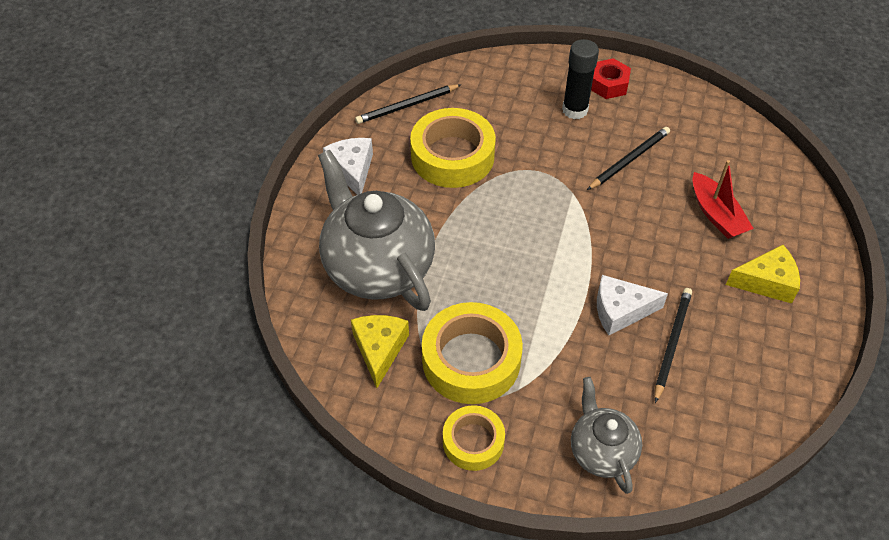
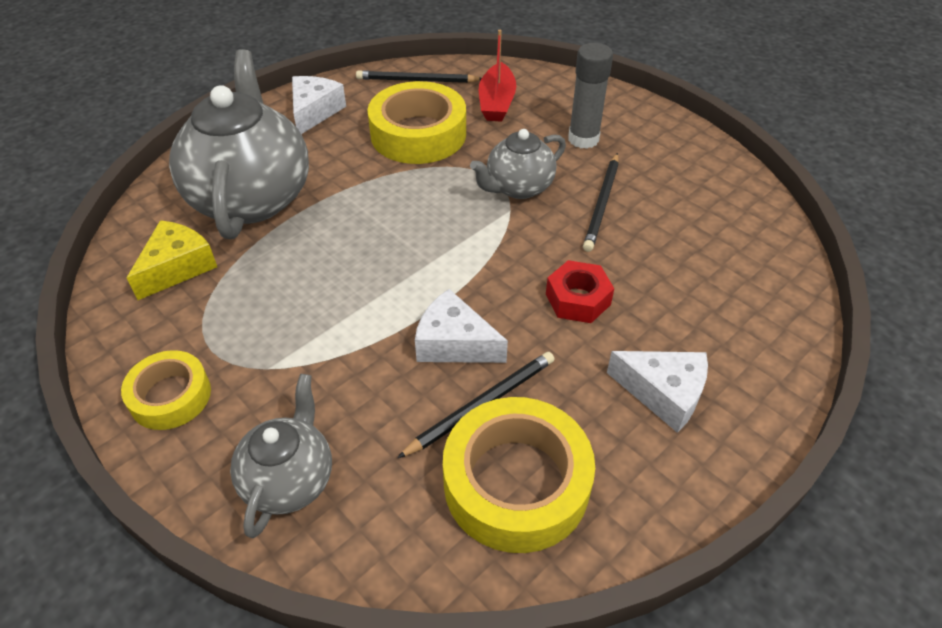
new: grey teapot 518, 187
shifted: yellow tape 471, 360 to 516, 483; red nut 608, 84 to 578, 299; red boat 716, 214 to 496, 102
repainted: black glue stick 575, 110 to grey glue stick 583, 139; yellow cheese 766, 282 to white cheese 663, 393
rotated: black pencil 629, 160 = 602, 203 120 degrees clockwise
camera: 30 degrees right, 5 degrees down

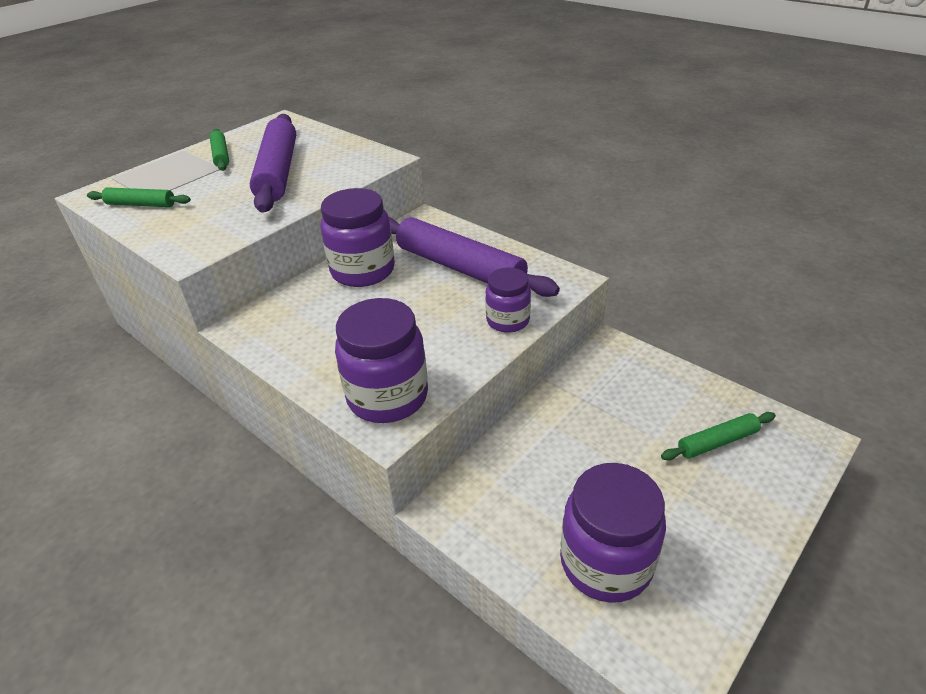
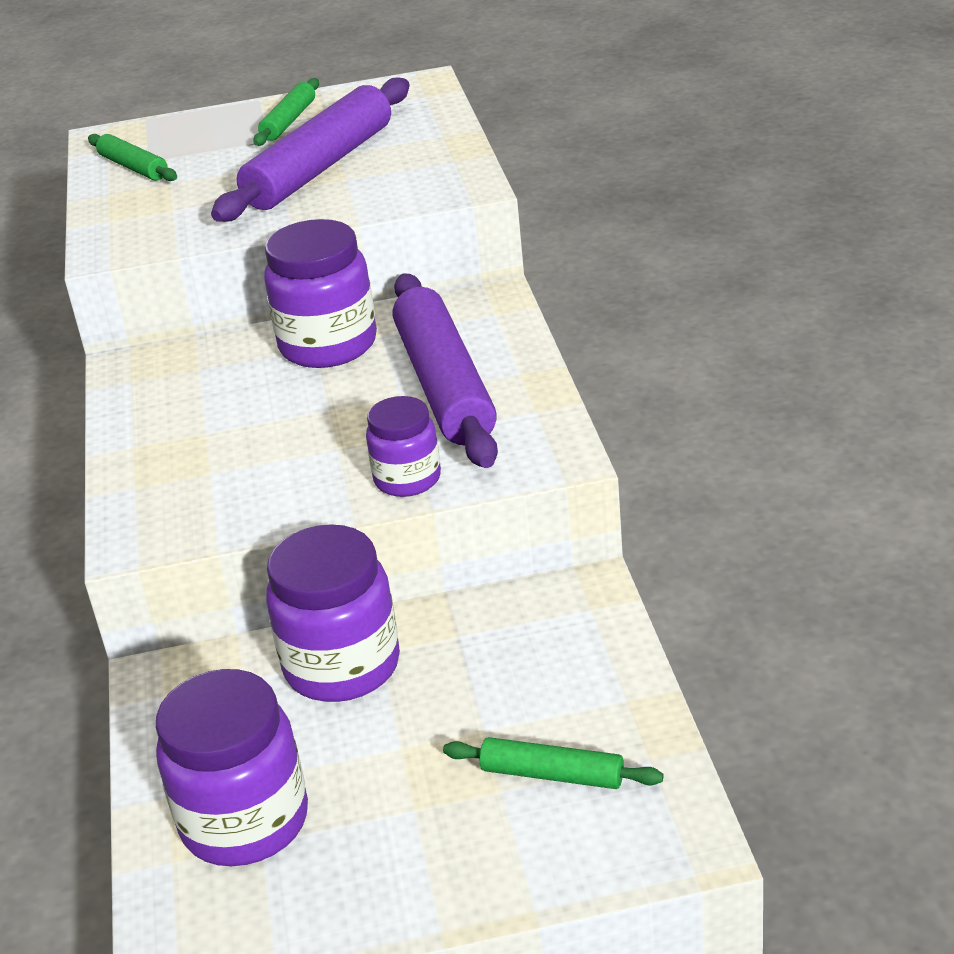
shifted: purple jar 387, 396 to 342, 666
camera: 40 degrees right, 5 degrees down

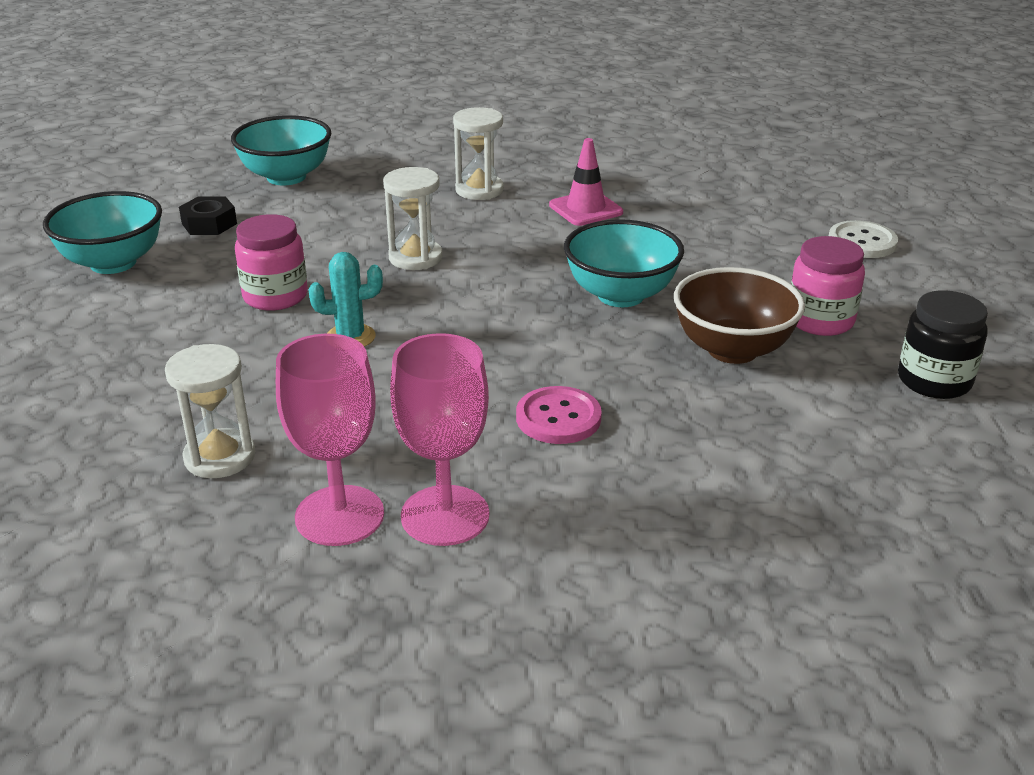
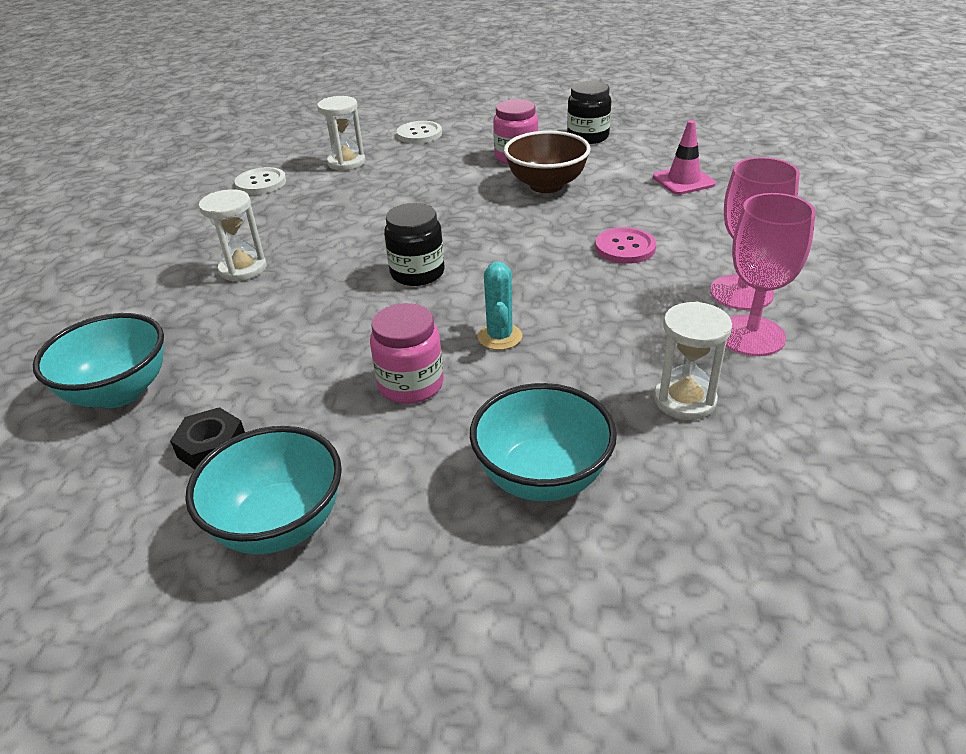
new: white button 261, 183; black jar 417, 273
shifted: white hourglass 415, 258 to 346, 162; pink traffic cone 585, 209 to 683, 181; turquoise bowl 620, 295 to 542, 477
camera: 80 degrees left, 5 degrees up

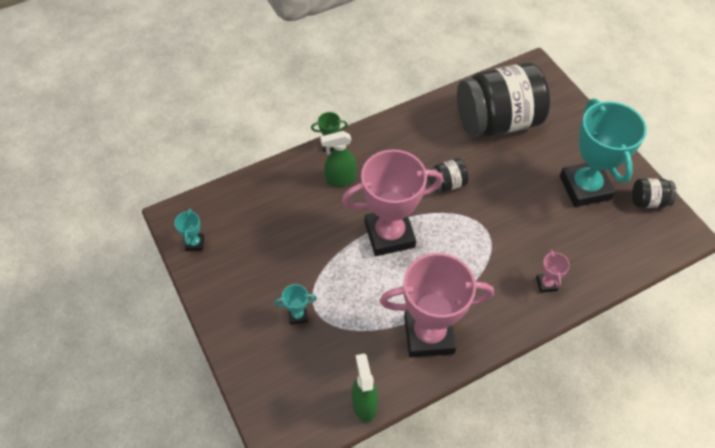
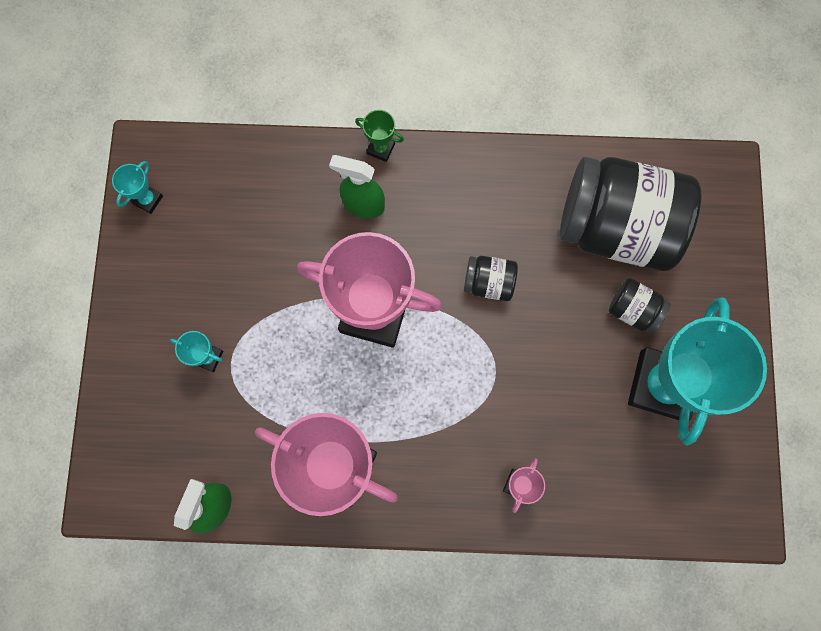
shifted: black jar 648, 201 to 633, 310
camera: 30 degrees right, 20 degrees up

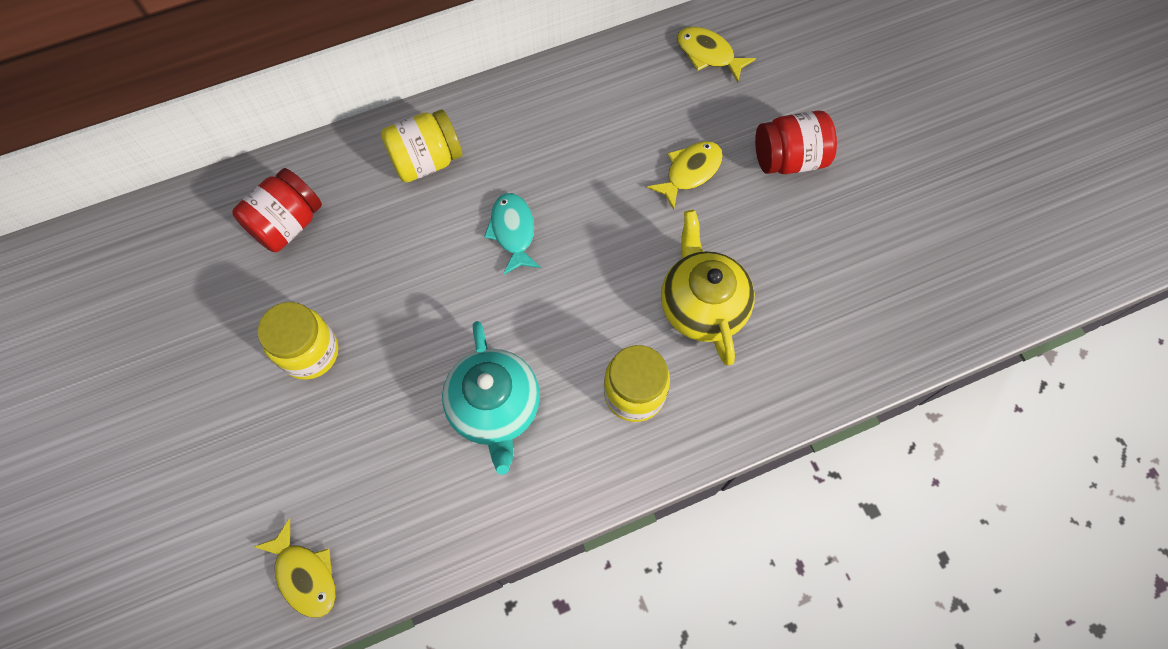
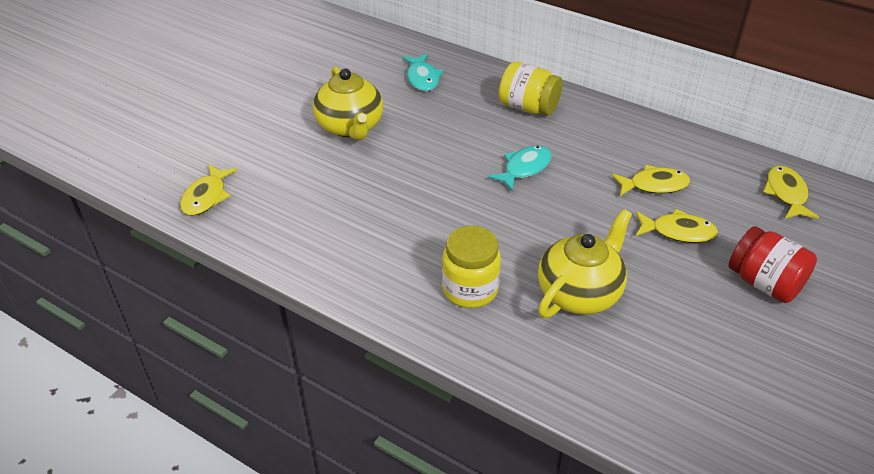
gone: turquoise teapot 495, 407
new: yellow fish 654, 185
swapped: red jar 287, 224 to turquoise fish 422, 78; yellow jar 310, 352 to yellow teapot 350, 127
camera: 55 degrees right, 25 degrees down

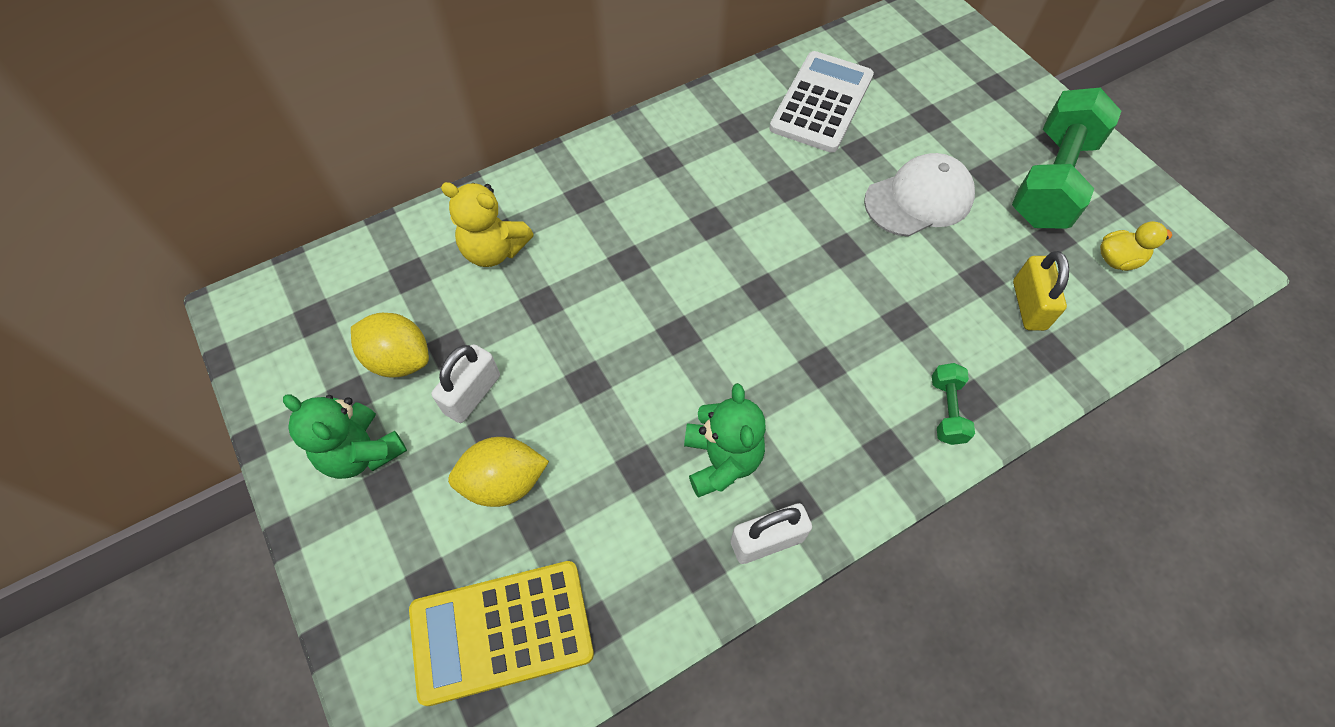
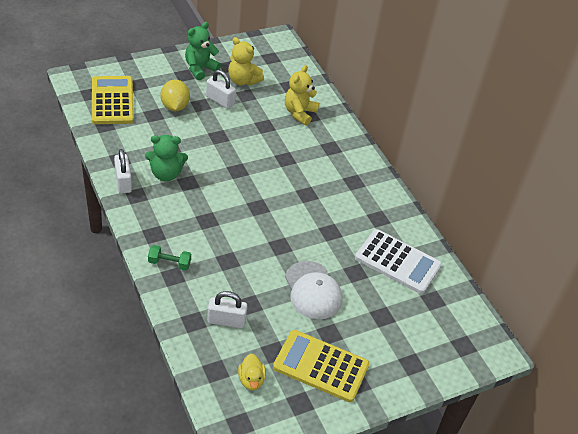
swapped: yellow lemon 399, 359 to yellow teddy bear 243, 80; green dumbbell 1051, 180 to yellow calculator 321, 366
repainted: yellow padlock 1029, 305 to white padlock 226, 321
camera: 90 degrees right, 15 degrees down

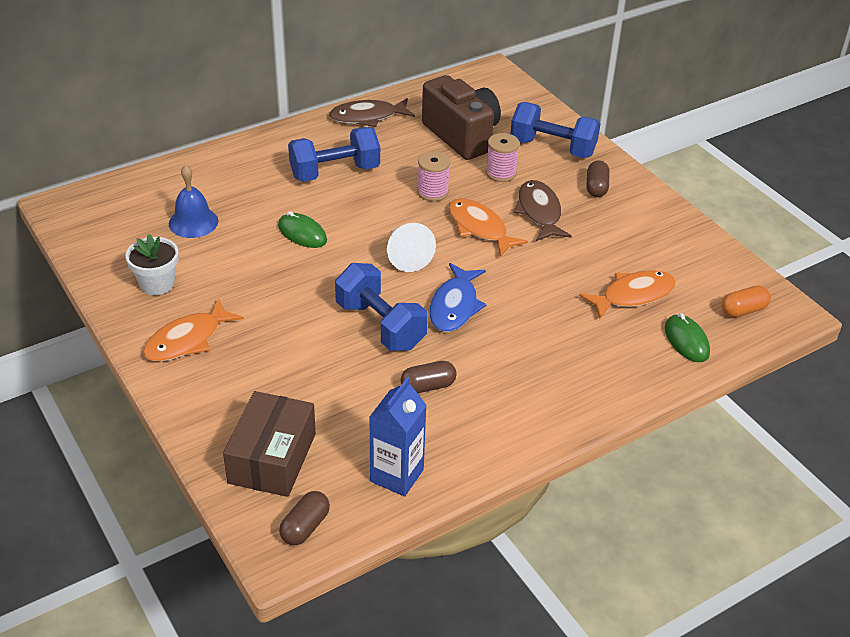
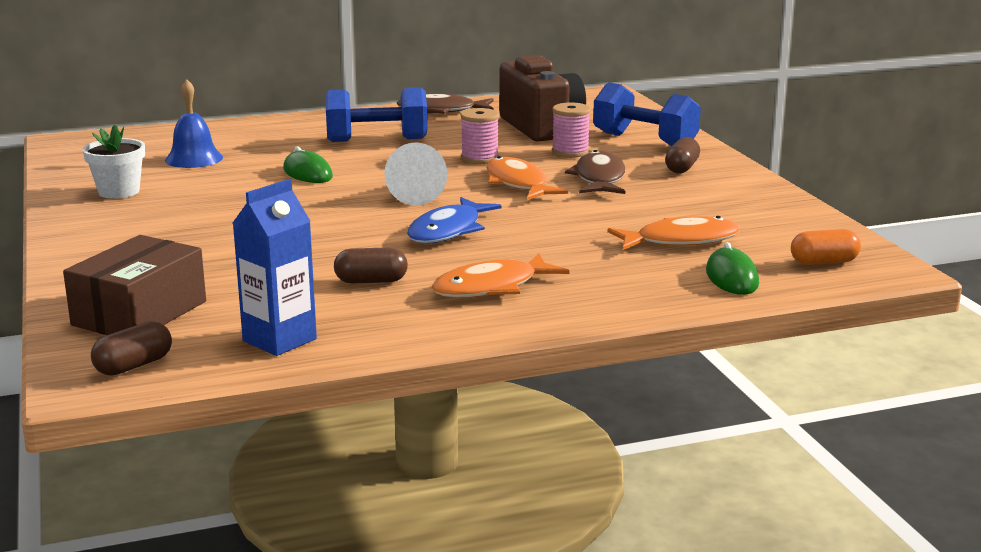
gone: blue dumbbell 380, 325
shifted: orange fish 187, 340 to 491, 287
camera: 15 degrees right, 20 degrees down

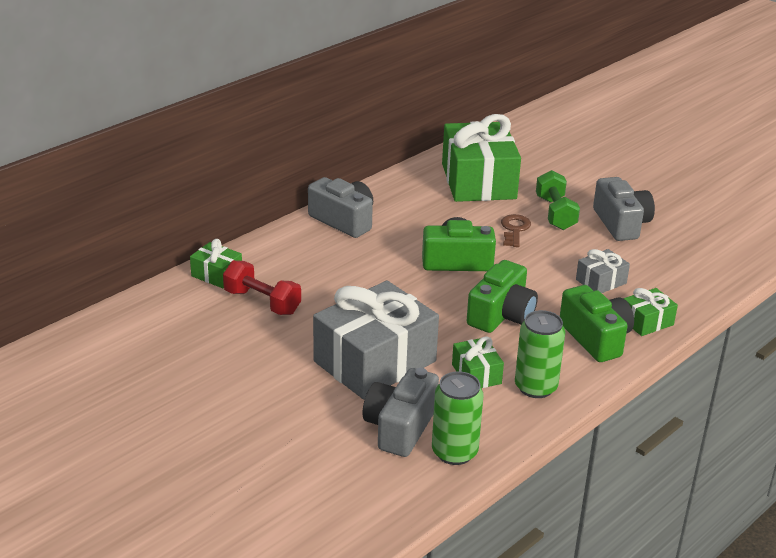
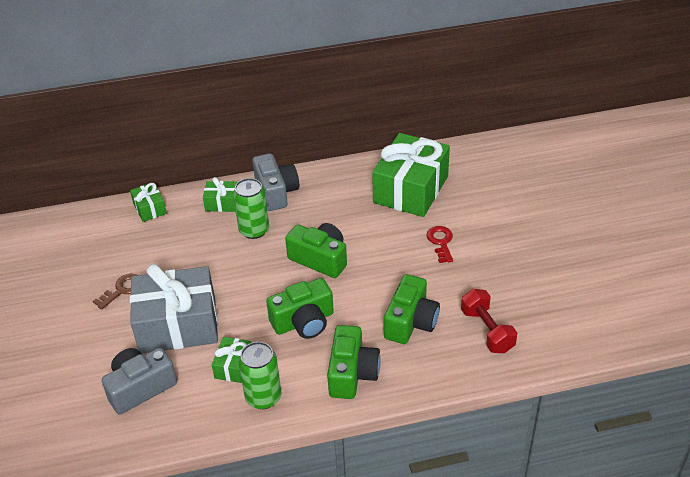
gone: grey camera 621, 223
shifted: red dumbbell 262, 302 to 487, 331; green can 454, 452 to 254, 230; brown key 514, 229 to 122, 290; green gift 646, 322 to 222, 203
swapped: green dumbbell 555, 213 to red key 441, 242; grey gift 601, 281 to green camera 410, 322
camera: 35 degrees right, 10 degrees up

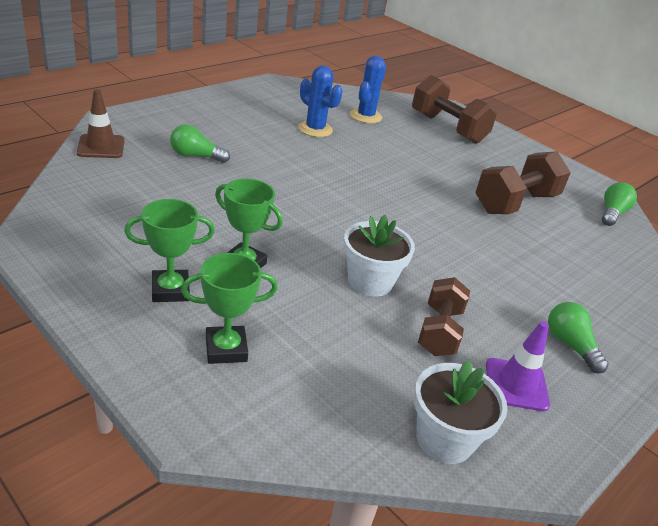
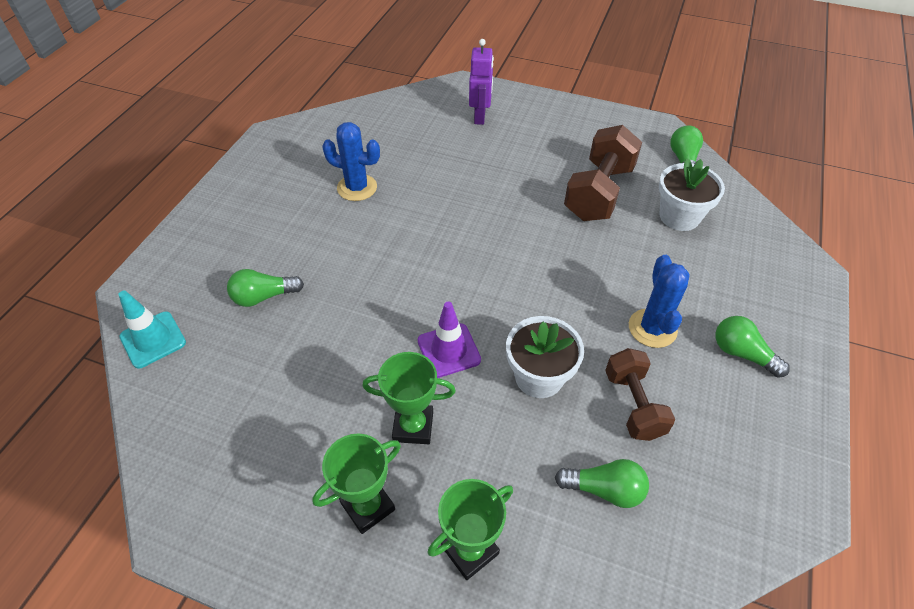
new: green light bulb 604, 489
shifted: blue cactus 365, 116 to 652, 328; white flower pot 444, 439 to 679, 216; purple traffic cone 516, 385 to 449, 350
swapped: brown dumbbell 447, 128 to purple robot 480, 117
repainted: brown traffic cone 101, 147 to turquoise traffic cone 153, 340
camera: 20 degrees left, 15 degrees up

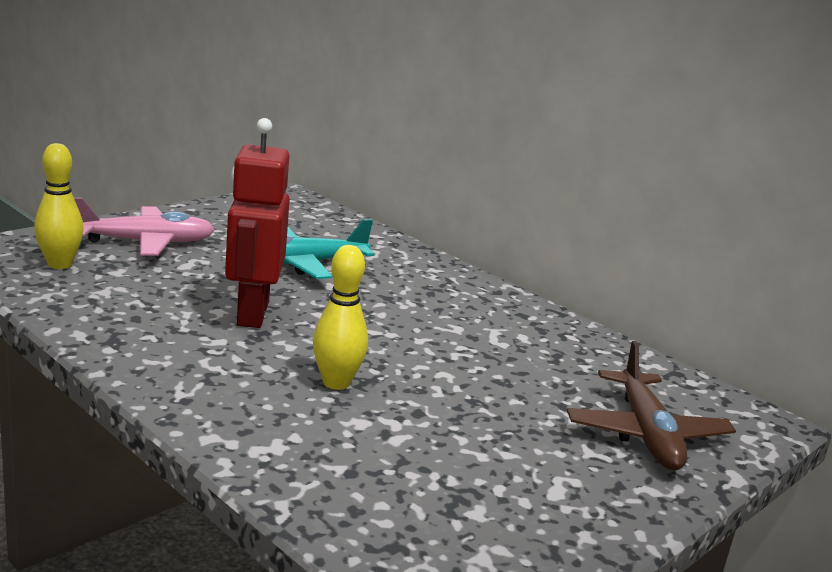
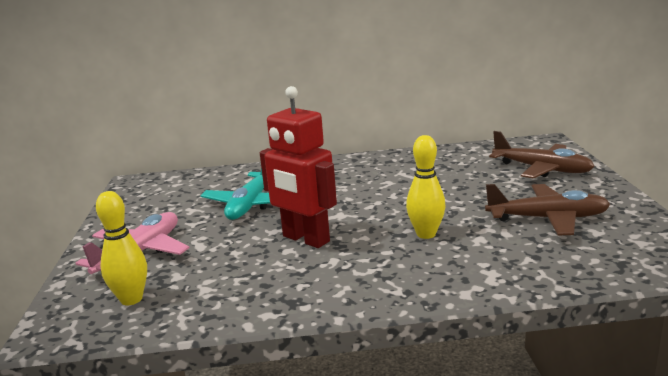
new: brown plane 548, 218
camera: 45 degrees left, 0 degrees up

